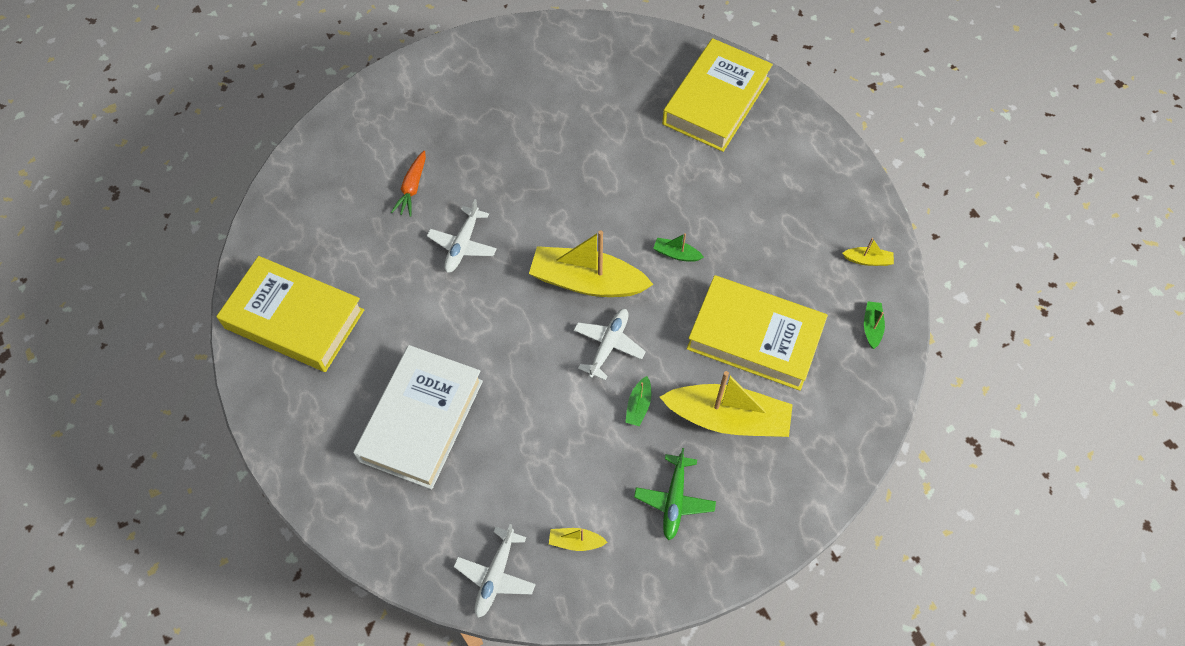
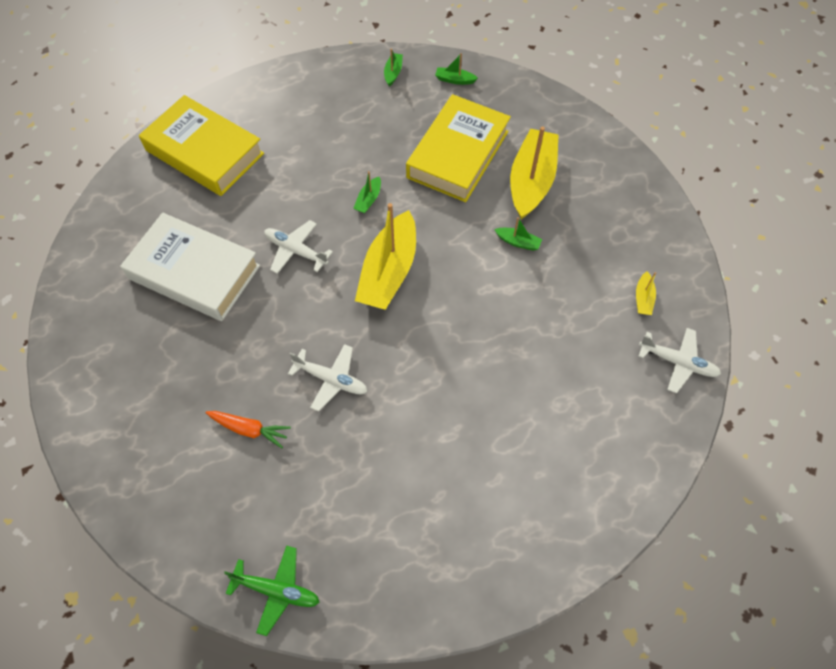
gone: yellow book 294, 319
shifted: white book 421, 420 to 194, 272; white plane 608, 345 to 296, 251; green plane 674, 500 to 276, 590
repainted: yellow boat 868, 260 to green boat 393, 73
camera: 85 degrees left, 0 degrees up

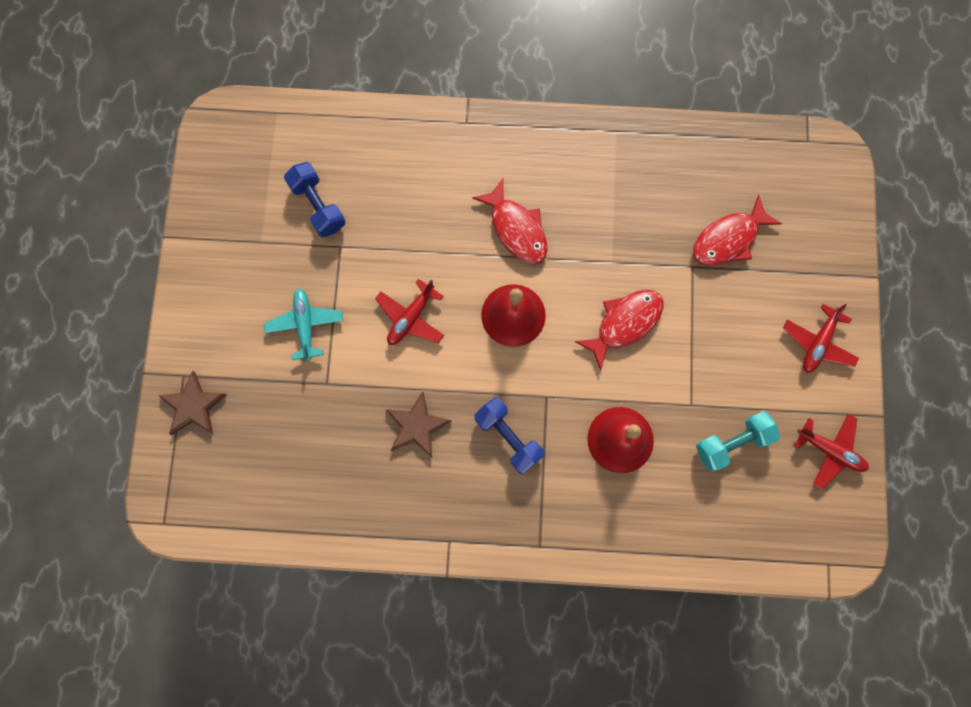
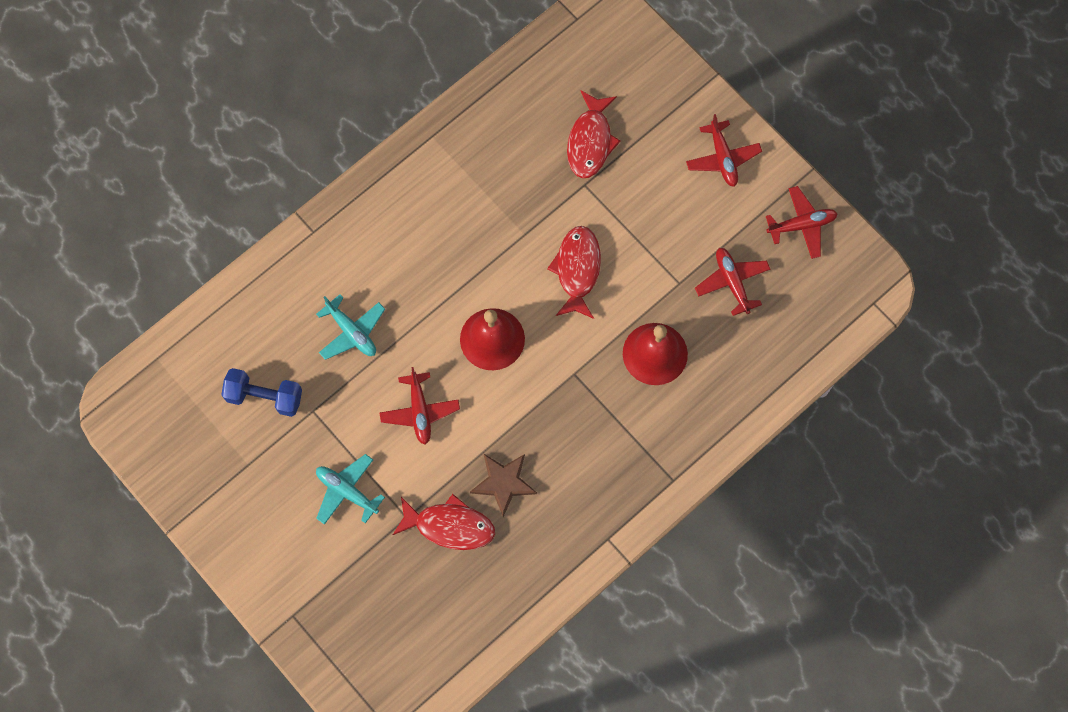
gone: brown star 193, 406; blue dumbbell 508, 437
new: turquoise plane 351, 332
shifted: red fish 516, 229 to 450, 526
swapped: turquoise dumbbell 732, 443 to red plane 732, 282
camera: 45 degrees left, 5 degrees down

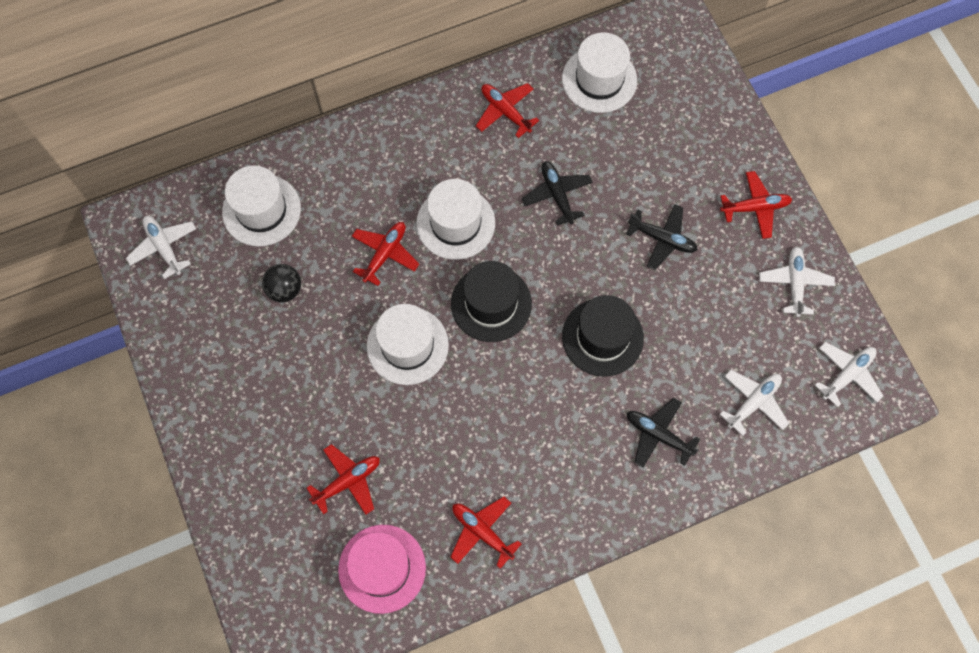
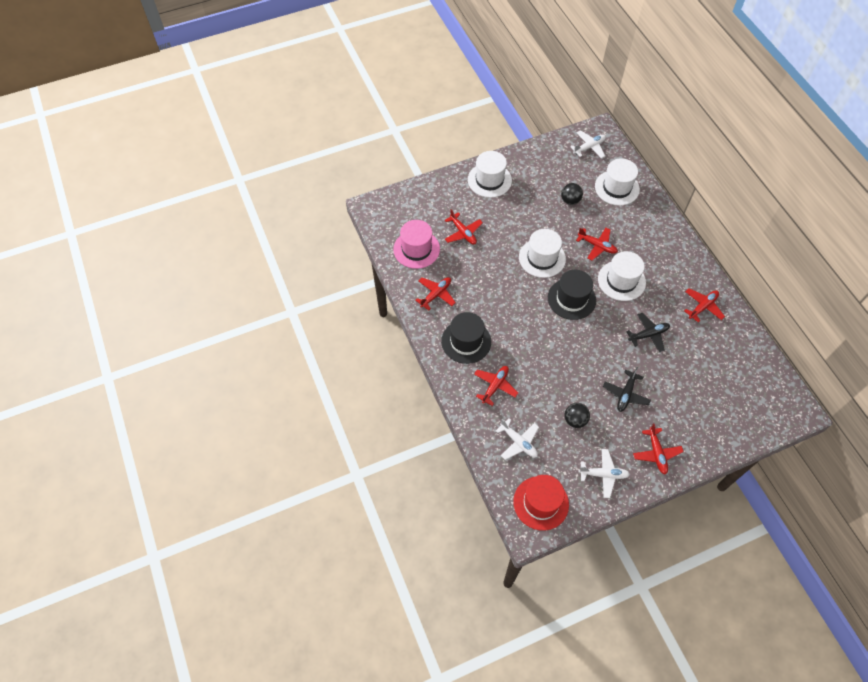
new: black ball 575, 420
shifted: white hat 599, 79 to 489, 180; black hat 602, 337 to 466, 341
swapped: white plane 847, 375 to red hat 541, 503
repainted: black plane 658, 435 to red plane 495, 386
camera: 90 degrees right, 10 degrees down

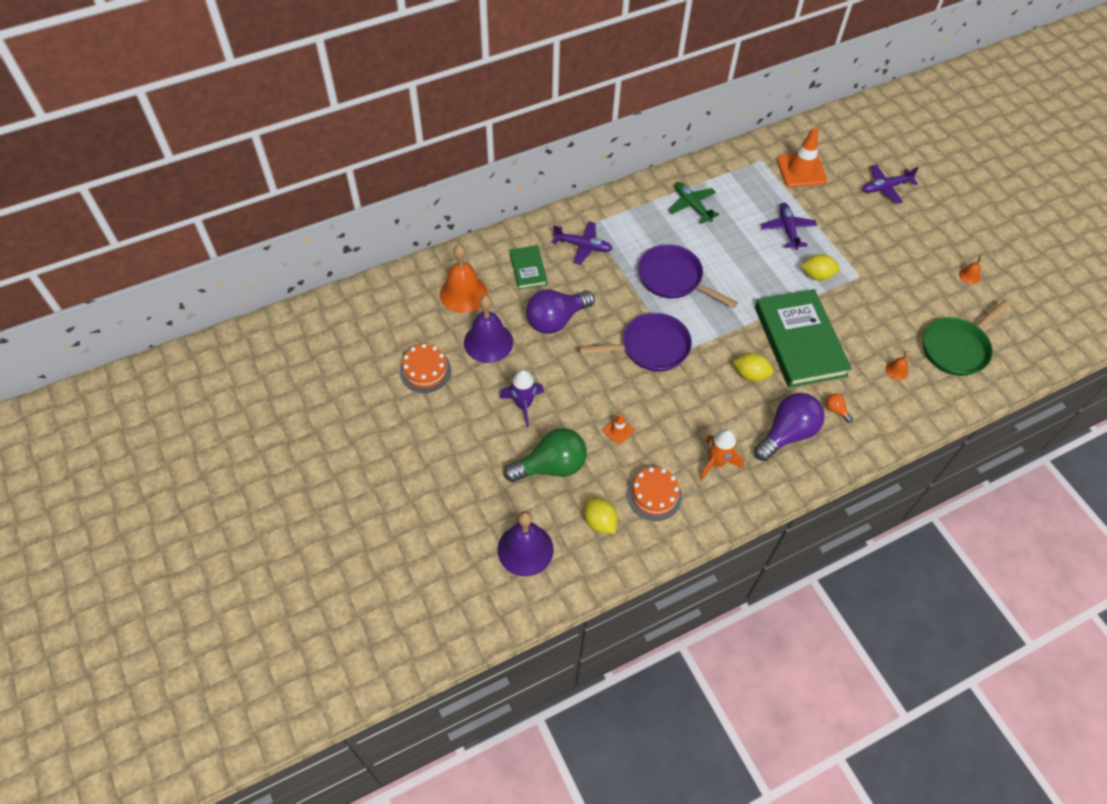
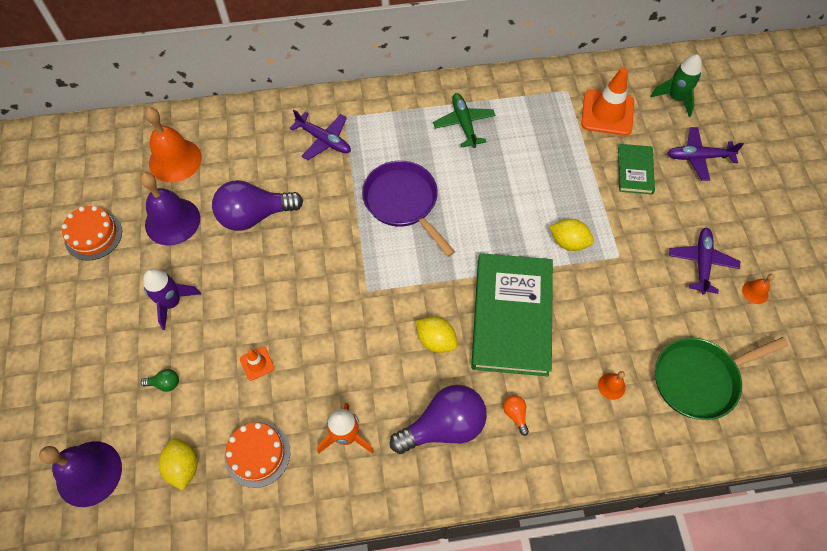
gone: purple pan 650, 347
new: green rocket 675, 98
shifted: green book 528, 269 to 634, 171; purple plane 787, 229 to 701, 262
scaled: green light bulb 551, 466 = 165, 383 x0.41
camera: 20 degrees right, 5 degrees up

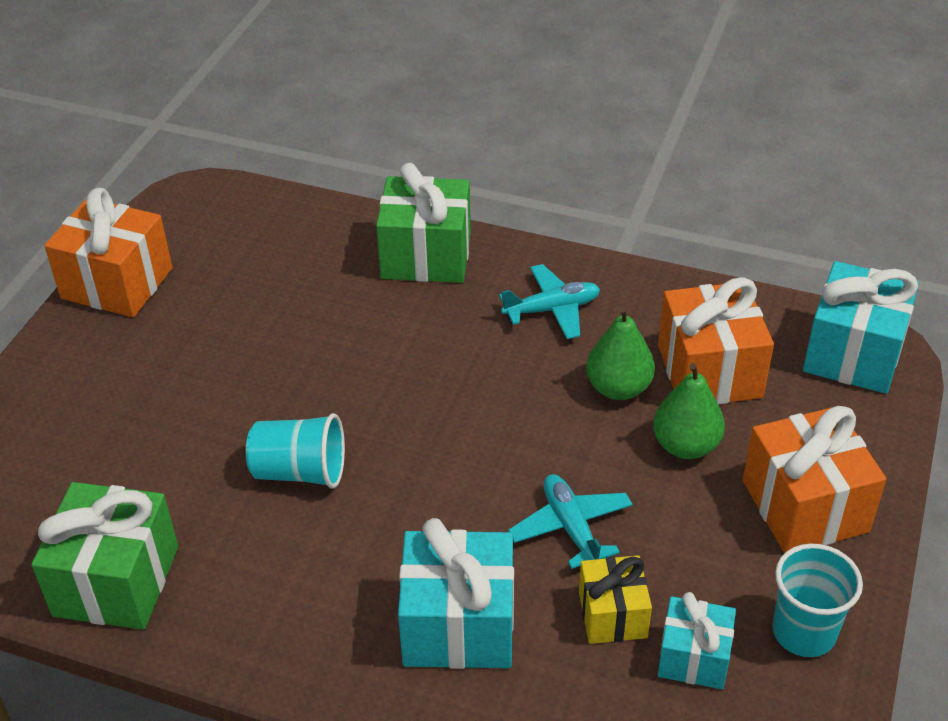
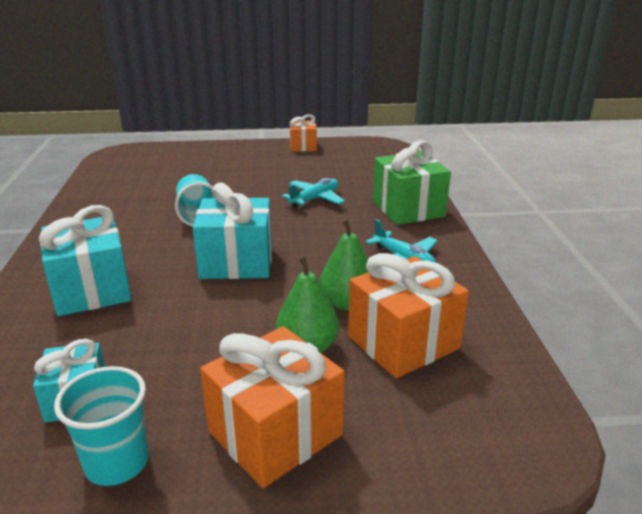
gone: green gift 116, 581; yellow gift 612, 614
shifted: turquoise plane 571, 527 to 315, 199; turquoise gift 853, 353 to 236, 262
scaled: orange gift 117, 283 = 303, 146 x0.60
camera: 65 degrees right, 15 degrees down

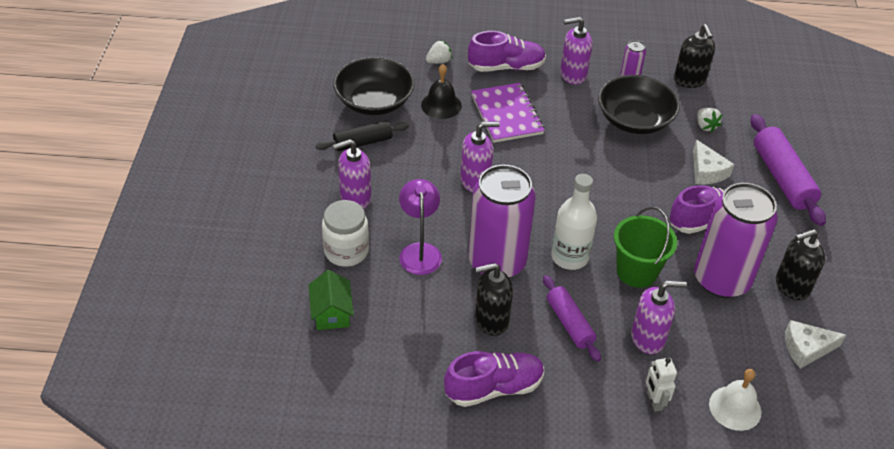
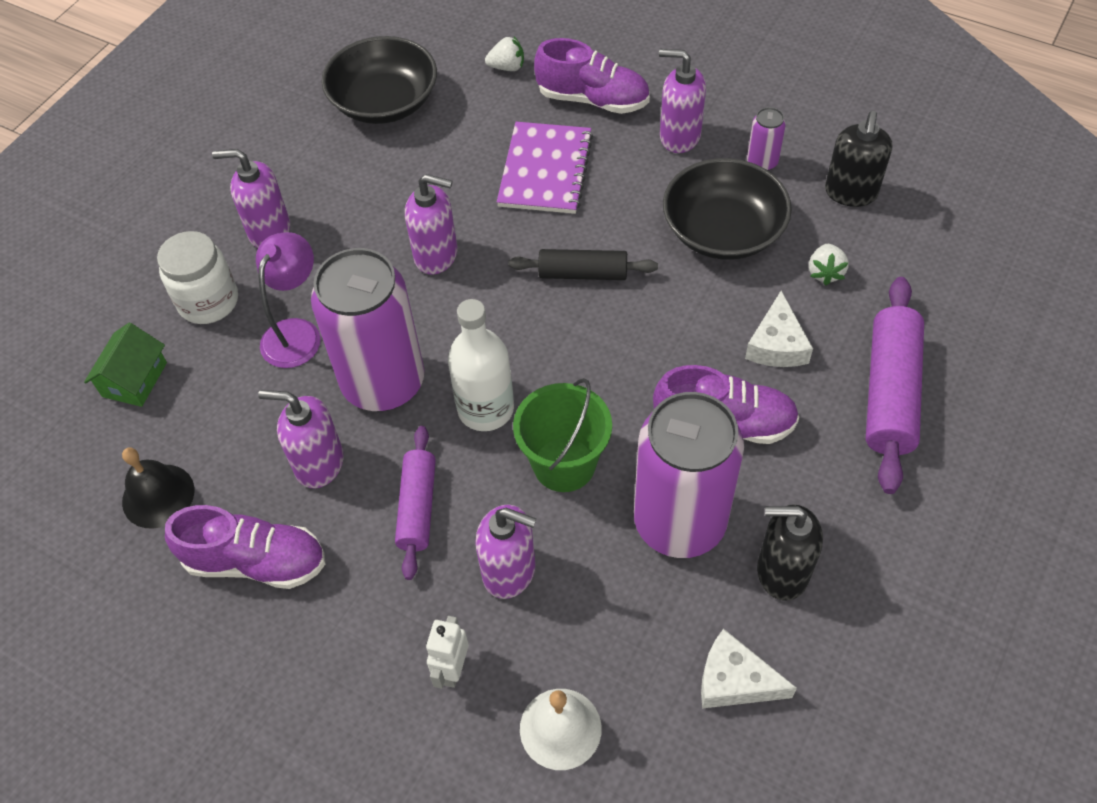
shifted: black rolling pin 363, 142 to 583, 274; black bell 441, 105 to 158, 496
repainted: black soap dispenser 491, 320 to purple soap dispenser 319, 463
camera: 30 degrees right, 10 degrees up

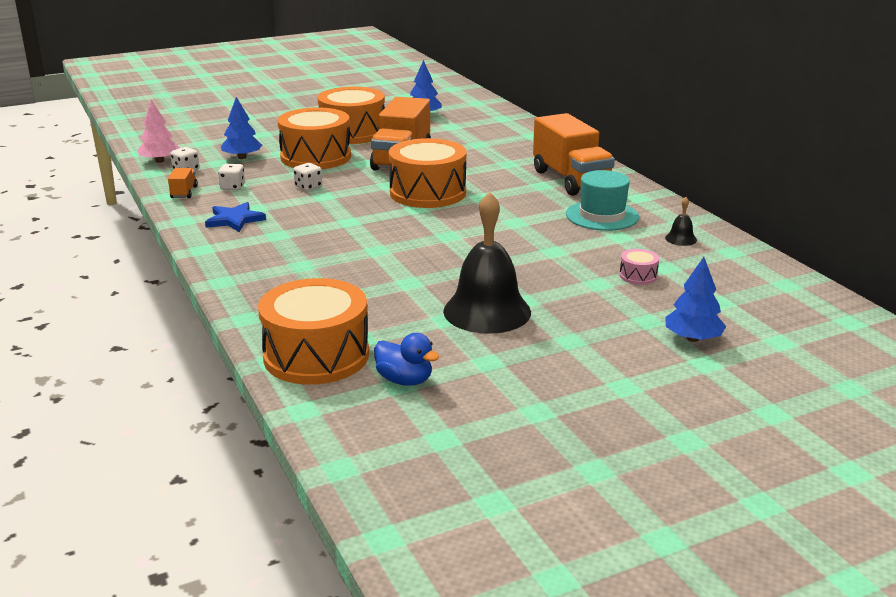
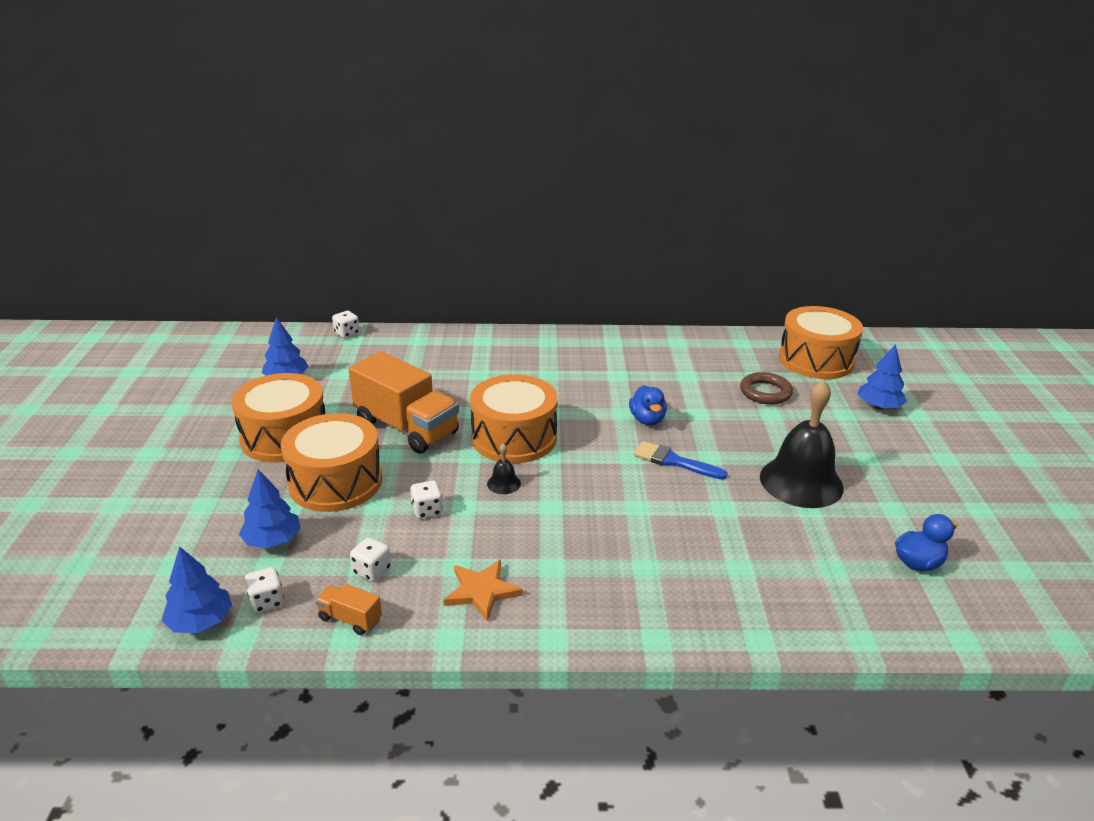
gone: orange truck 570, 180; turquoise hat 602, 216
new: white dice 347, 333; blue duck 647, 420; blue brush 673, 461
shifted: orange drum 316, 356 to 816, 360; black bell 681, 239 to 504, 483
swapped: pink drum 638, 276 to brown ring 765, 392
repainted: pink tree 160, 161 to blue tree 200, 621; blue star 234, 220 to orange star 481, 591
camera: 65 degrees left, 5 degrees up

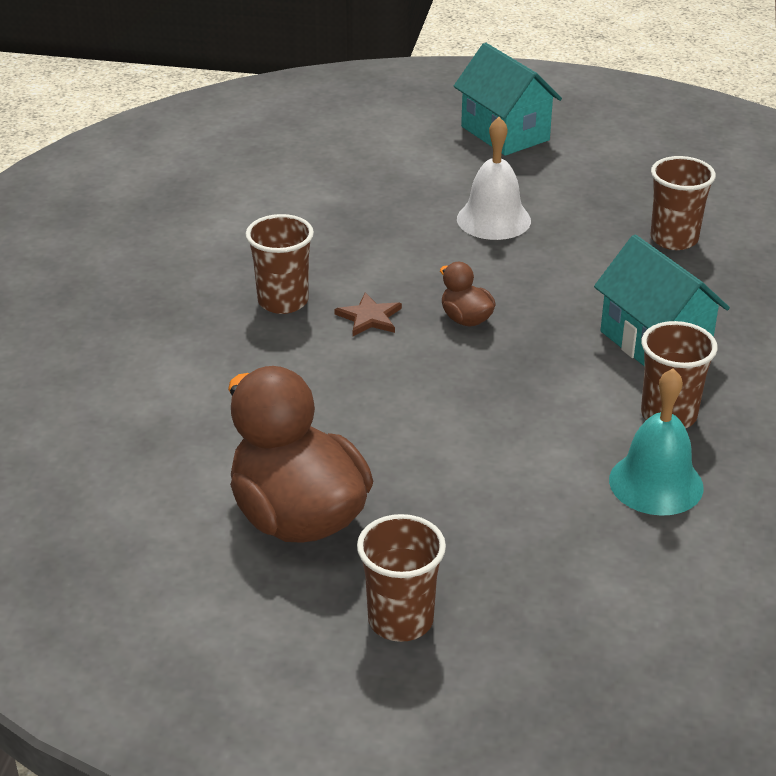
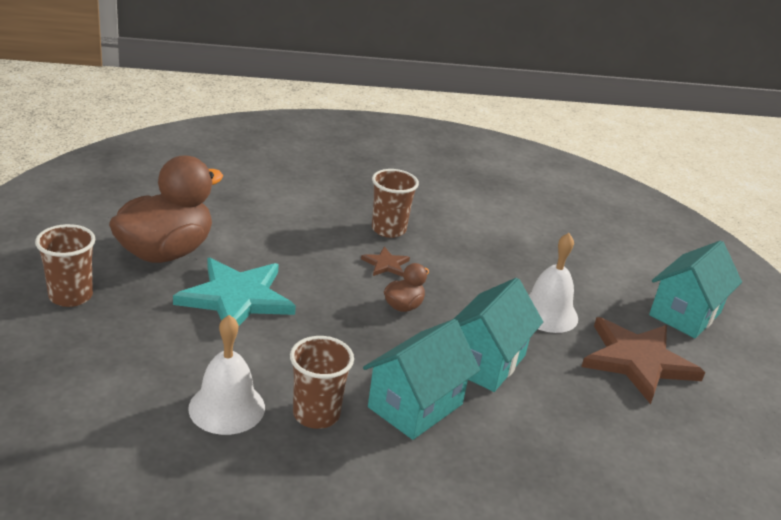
gone: brown cup 674, 239
new: turquoise star 237, 298; turquoise house 485, 362; brown star 638, 361
repainted: turquoise bell 656, 483 to white bell 227, 407
camera: 70 degrees right, 5 degrees down

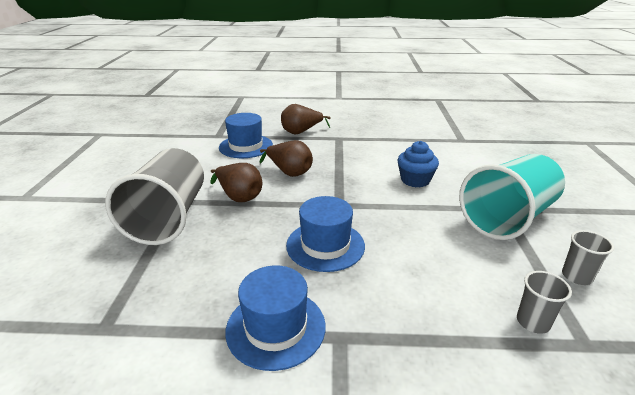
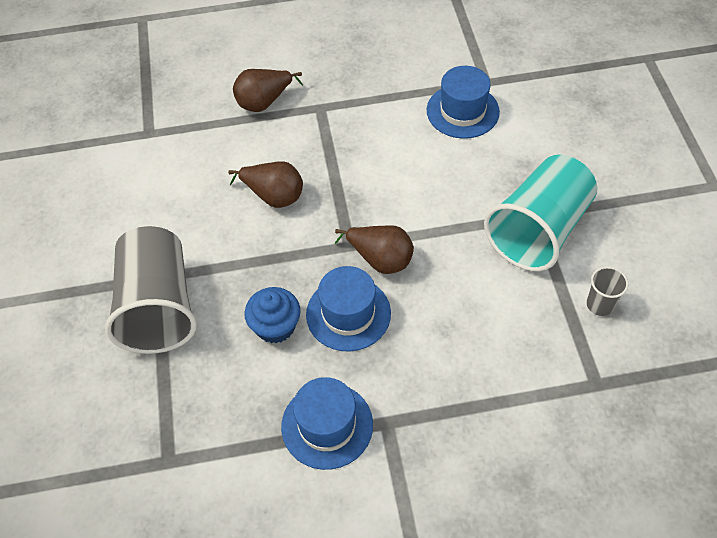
gone: grey cup 533, 322
shifted: brown pear 239, 196 to 380, 259; blue hat 246, 146 to 462, 111; blue cupcake 415, 180 to 275, 326
camera: 10 degrees left, 25 degrees up

